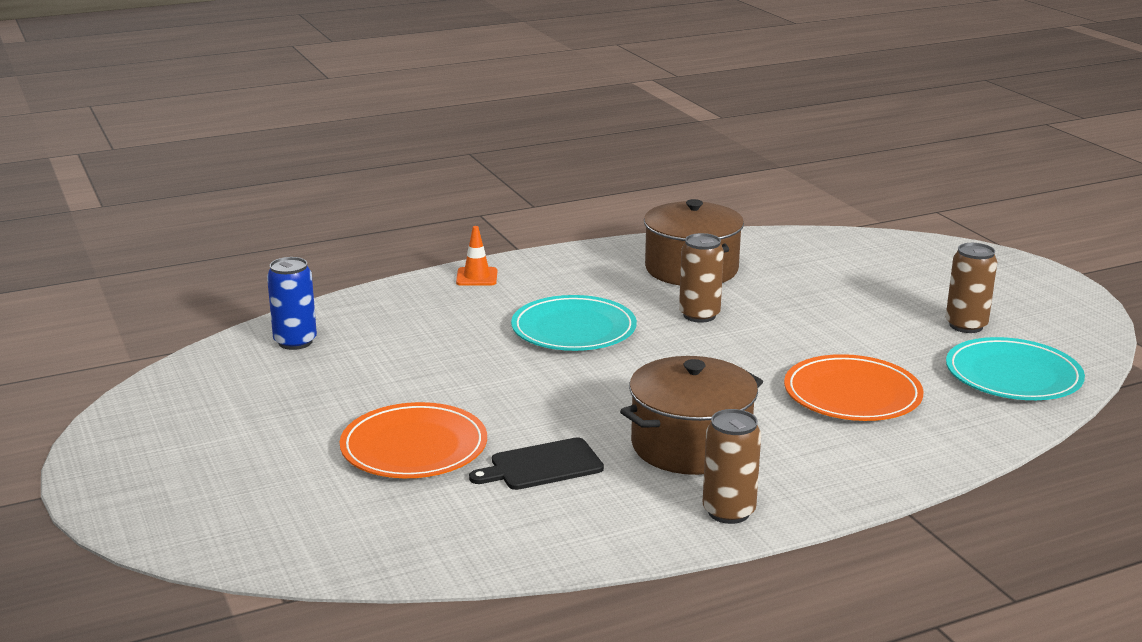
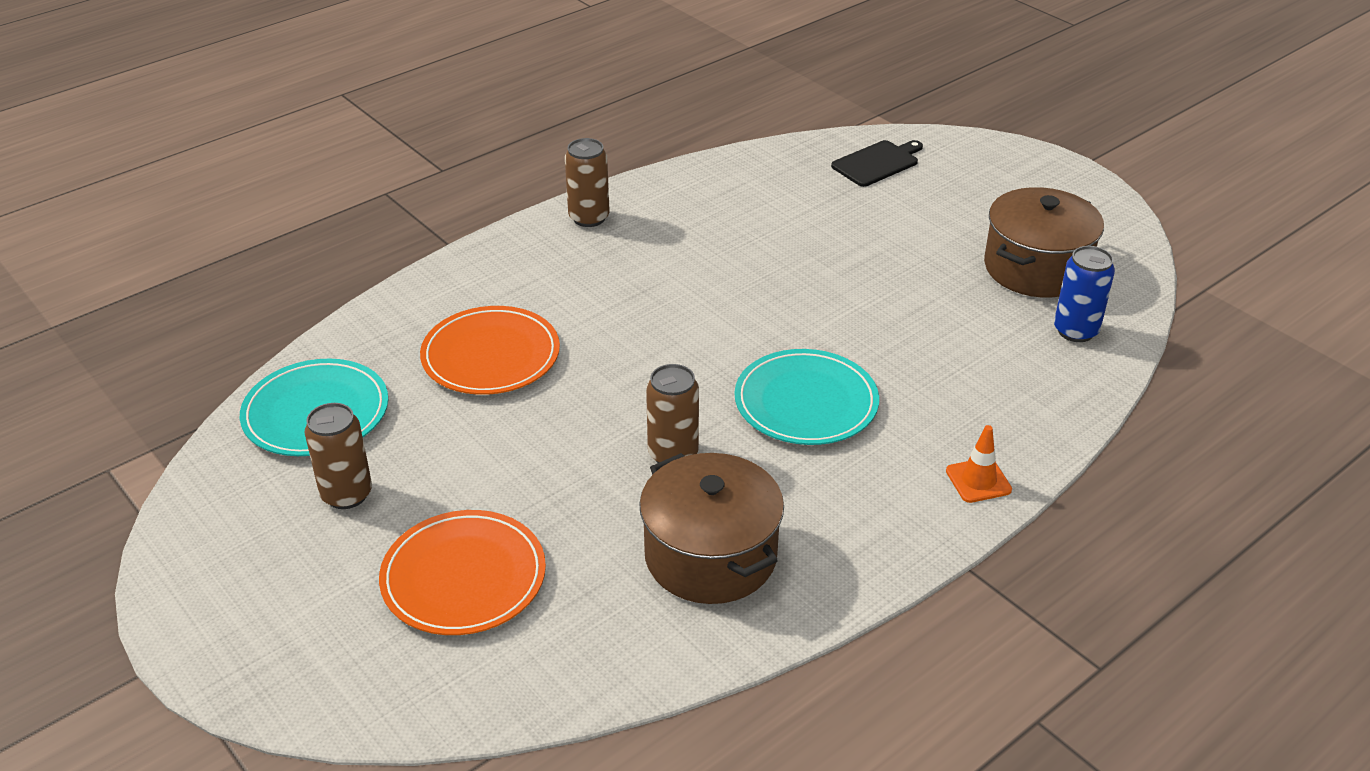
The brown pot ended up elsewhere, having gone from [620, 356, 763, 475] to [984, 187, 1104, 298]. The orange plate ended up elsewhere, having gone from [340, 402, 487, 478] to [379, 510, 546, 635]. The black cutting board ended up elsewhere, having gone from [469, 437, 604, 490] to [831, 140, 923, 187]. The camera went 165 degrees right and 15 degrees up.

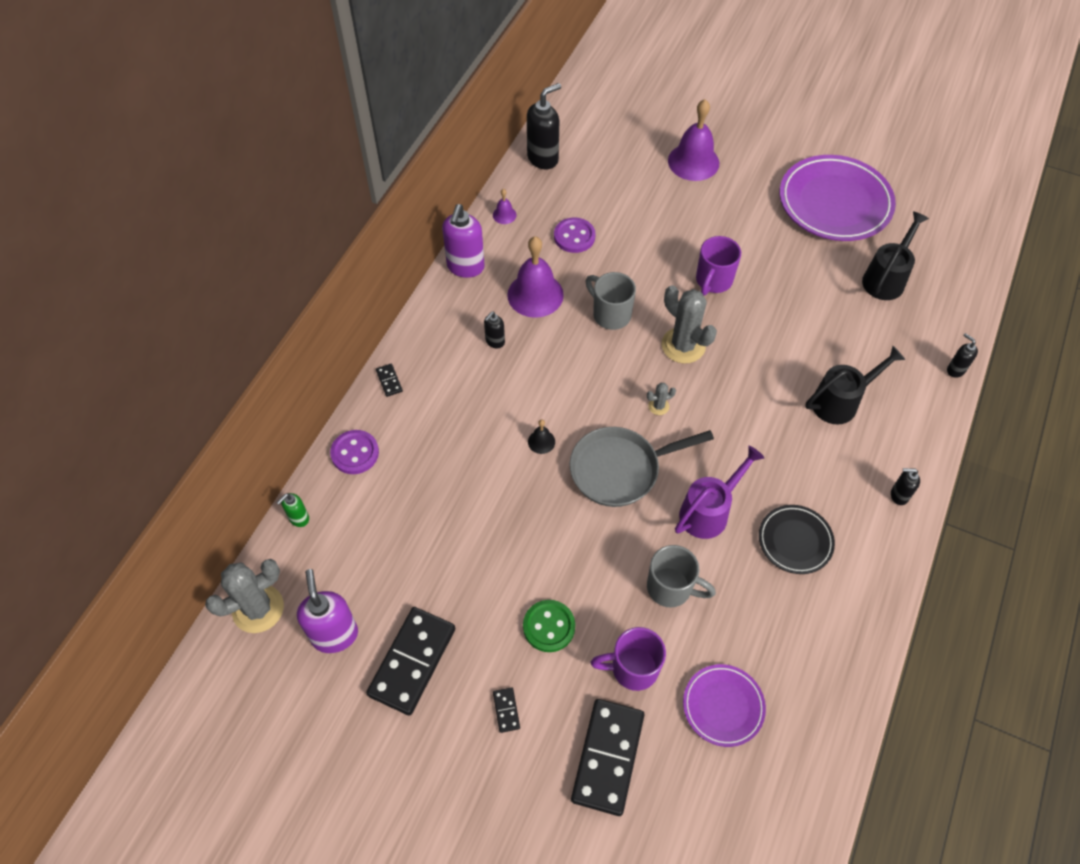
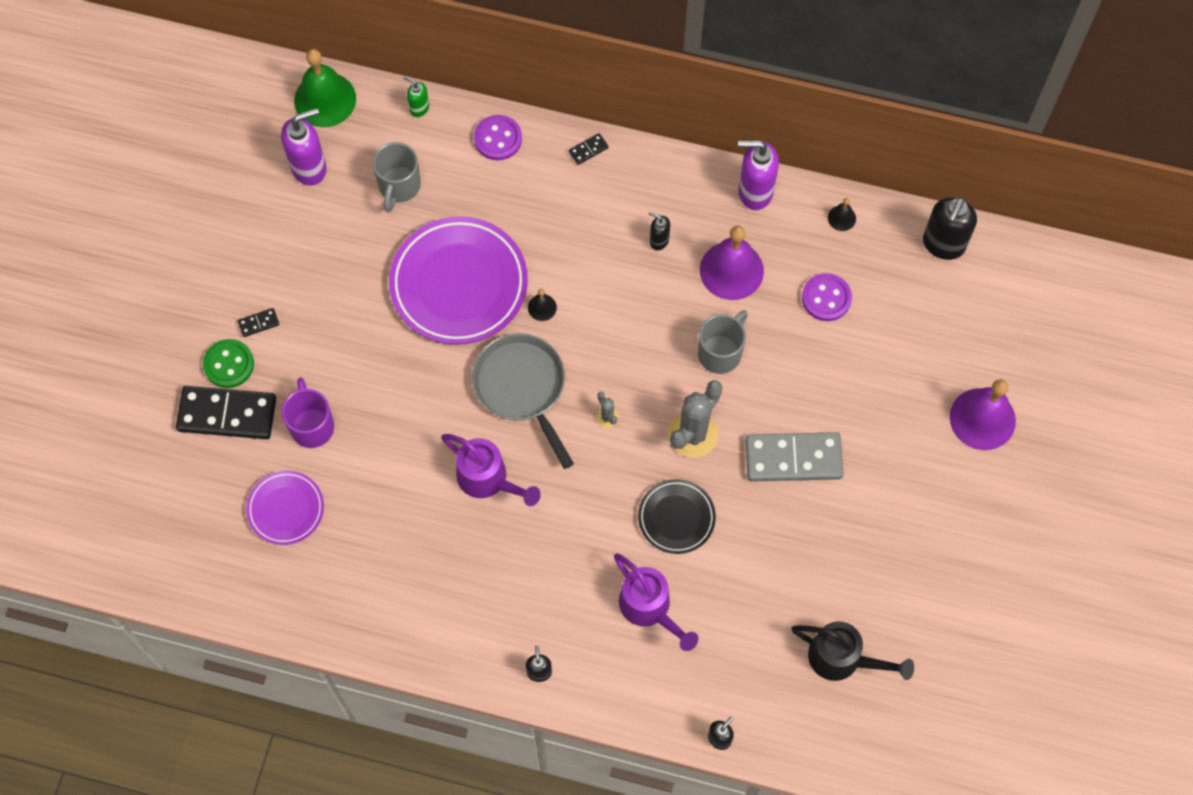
The black soap dispenser at [527, 83, 561, 169] ended up facing another way, 75 degrees clockwise from before. The purple plate ended up elsewhere, having gone from [780, 155, 896, 241] to [389, 216, 528, 345]. What was the purple bell at [493, 189, 517, 224] turned into the black bell at [828, 198, 856, 231]. Where the purple mug stood at [696, 236, 741, 295], the grey domino came to stand at [745, 432, 843, 482]. What was the black watering can at [805, 346, 905, 424] turned into the purple watering can at [614, 554, 698, 651]. The black plate ended up elsewhere, having gone from [759, 505, 835, 574] to [638, 479, 716, 554]. The grey mug ended up elsewhere, having gone from [647, 545, 716, 608] to [373, 142, 421, 213]. Where the grey cactus stood at [205, 559, 284, 633], the green bell came to stand at [294, 49, 356, 127]. The green button ended up elsewhere, having gone from [523, 600, 575, 652] to [203, 339, 254, 388]. The second view lost the black domino at [366, 607, 455, 715]. The camera went 80 degrees right and 10 degrees up.

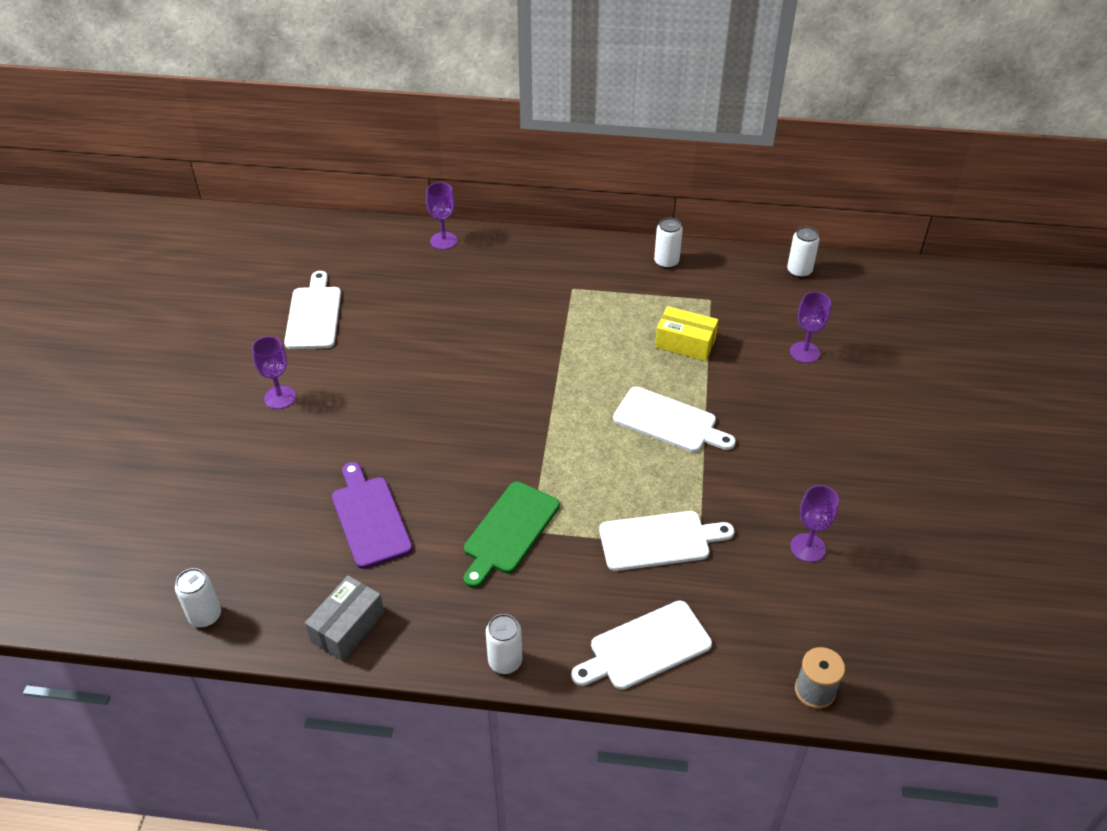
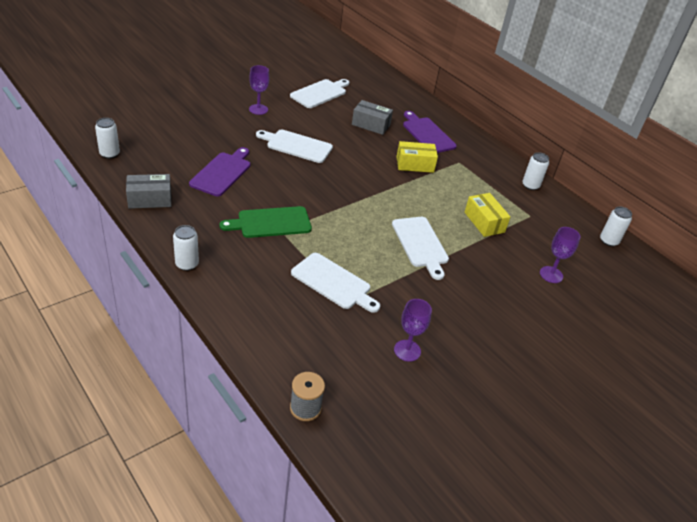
The second view lost the purple goblet at [426, 182, 457, 250]. The white cutting board ended up elsewhere, having gone from [571, 601, 712, 690] to [256, 130, 333, 163]. The second view gained the grey box at [352, 100, 393, 135]. The second view gained the purple cutting board at [403, 111, 457, 153]. The second view gained the yellow box at [397, 141, 438, 173]. The camera went 40 degrees right and 5 degrees down.

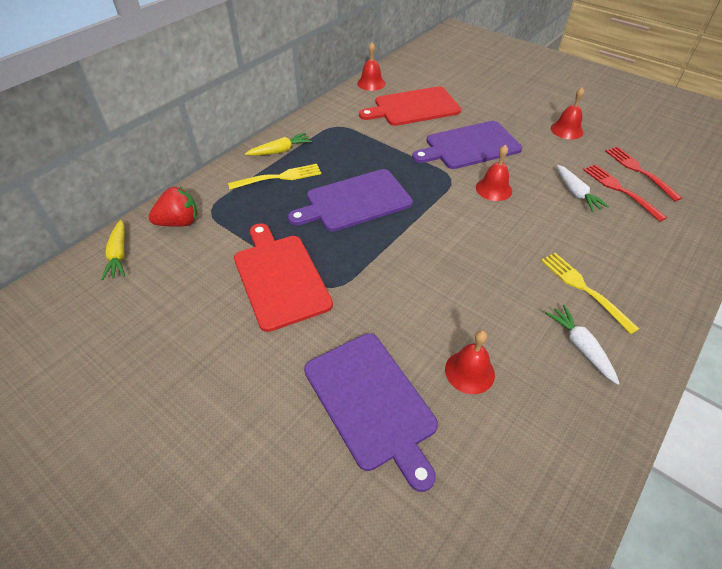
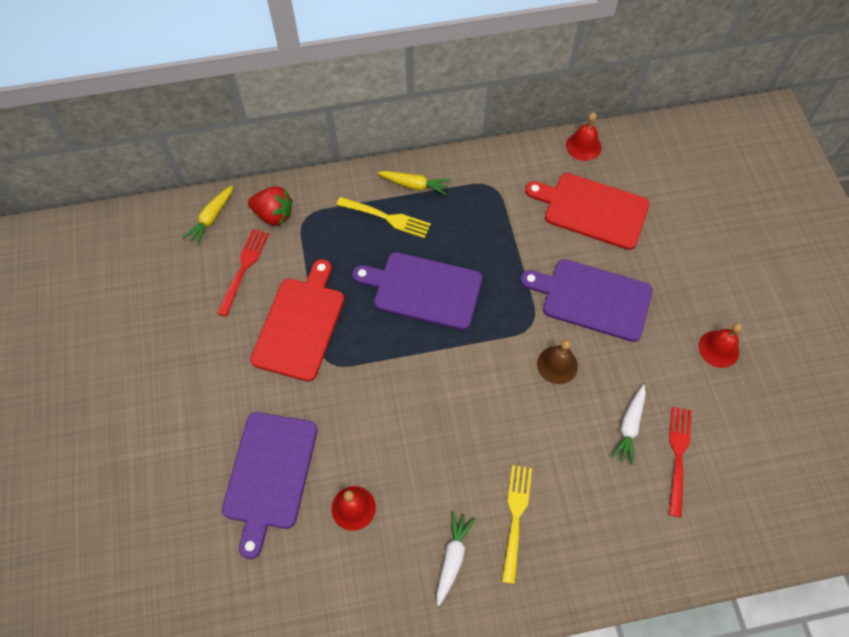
What was the red bell at [476, 145, 512, 201] turned into the brown bell at [537, 340, 578, 384]. The red fork ended up elsewhere, having gone from [605, 147, 682, 201] to [217, 229, 269, 317]. The camera went 40 degrees right and 15 degrees up.

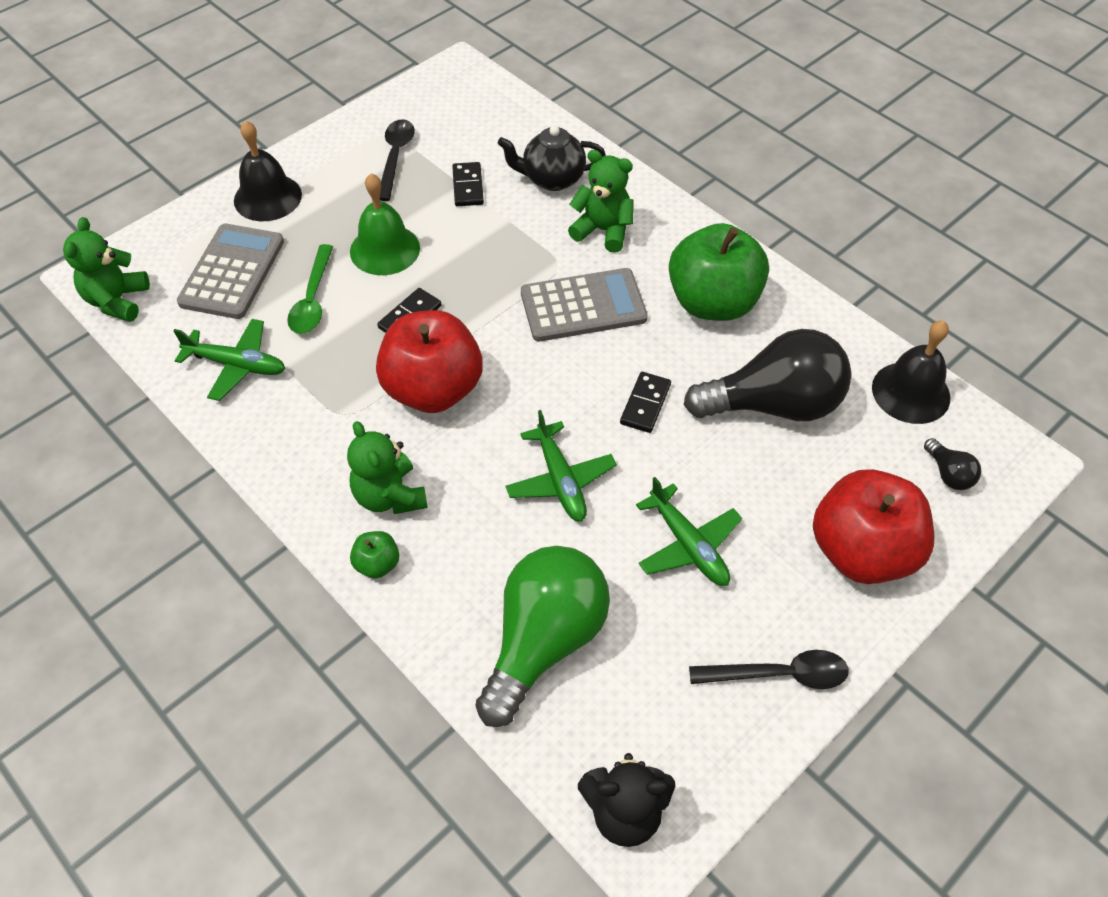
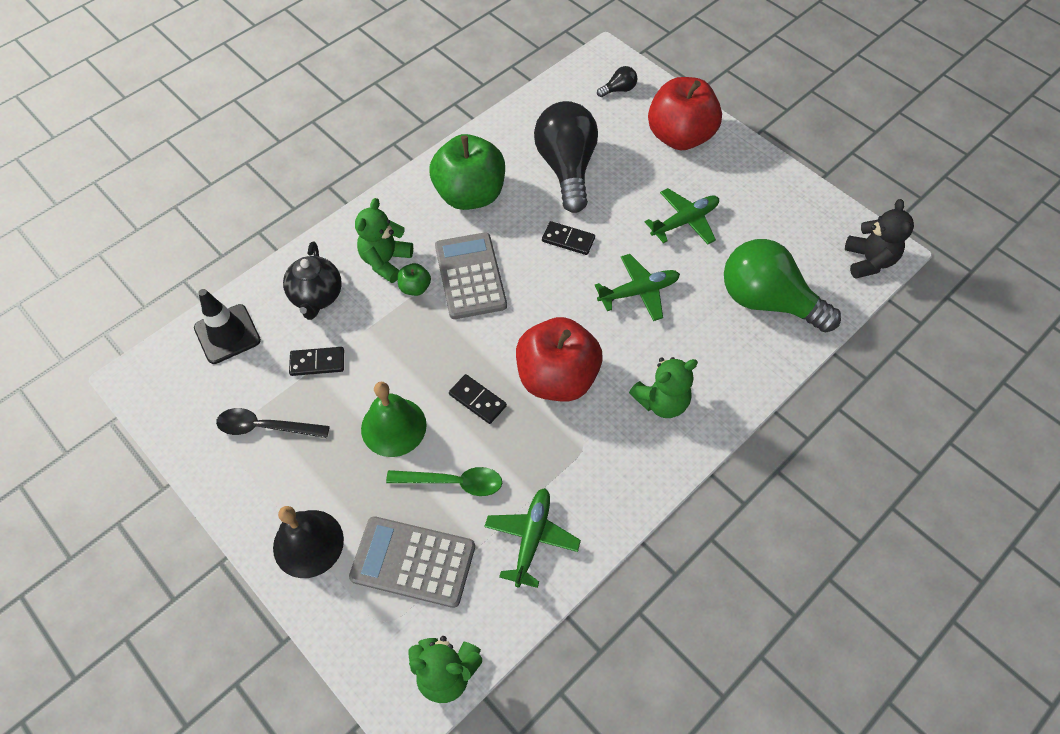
The second view lost the black bell at [872, 320, 950, 424]. The green apple ended up elsewhere, having gone from [350, 531, 399, 579] to [397, 263, 431, 296]. The second view lost the black spoon at [689, 650, 849, 689]. The second view gained the black traffic cone at [194, 289, 261, 364]. The camera went 90 degrees left and 5 degrees up.

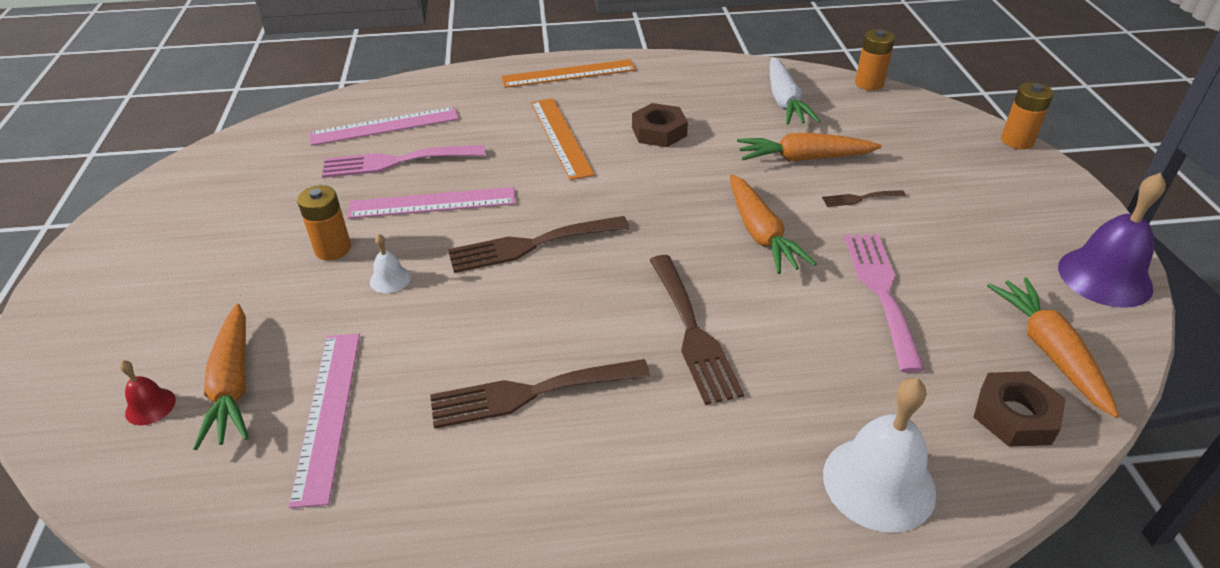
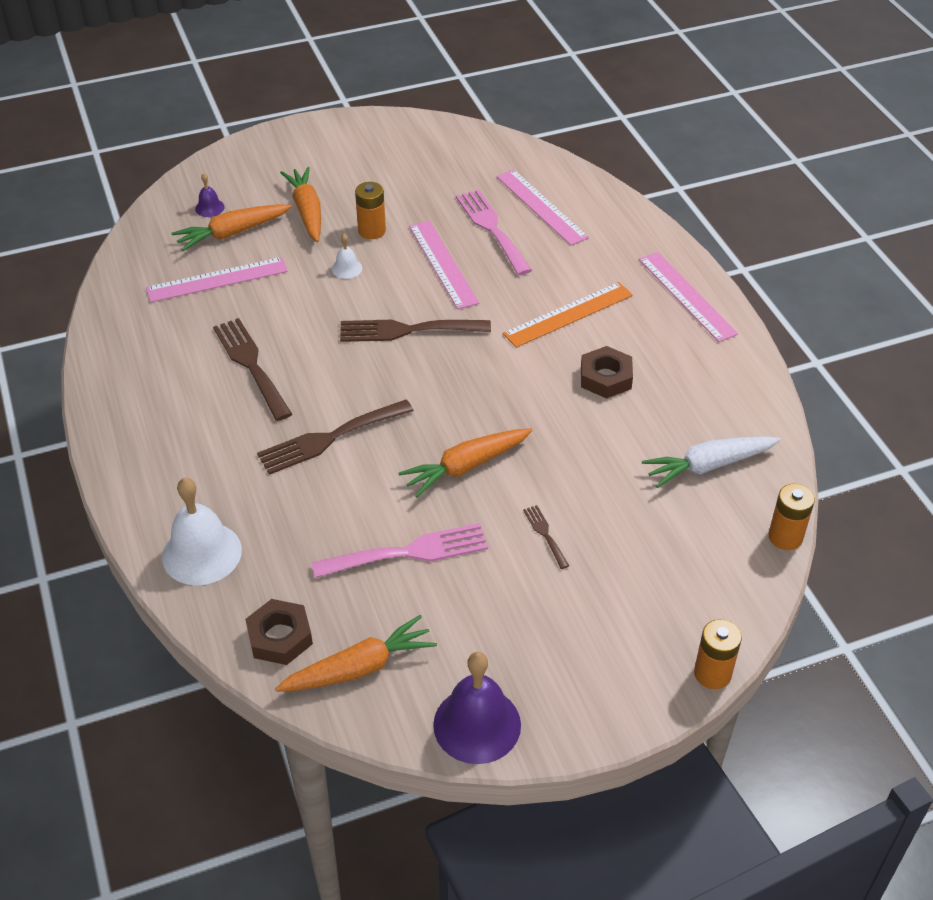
What was the orange ruler at [501, 59, 636, 88] turned into the pink ruler at [639, 252, 738, 342]. The orange carrot ended up elsewhere, having gone from [737, 133, 882, 162] to [280, 167, 321, 242]. The brown fork at [448, 216, 629, 273] ended up facing another way, 60 degrees counterclockwise from before. What was the red bell at [120, 360, 176, 425] turned into the purple bell at [195, 173, 225, 217]. The camera went 75 degrees right and 5 degrees up.

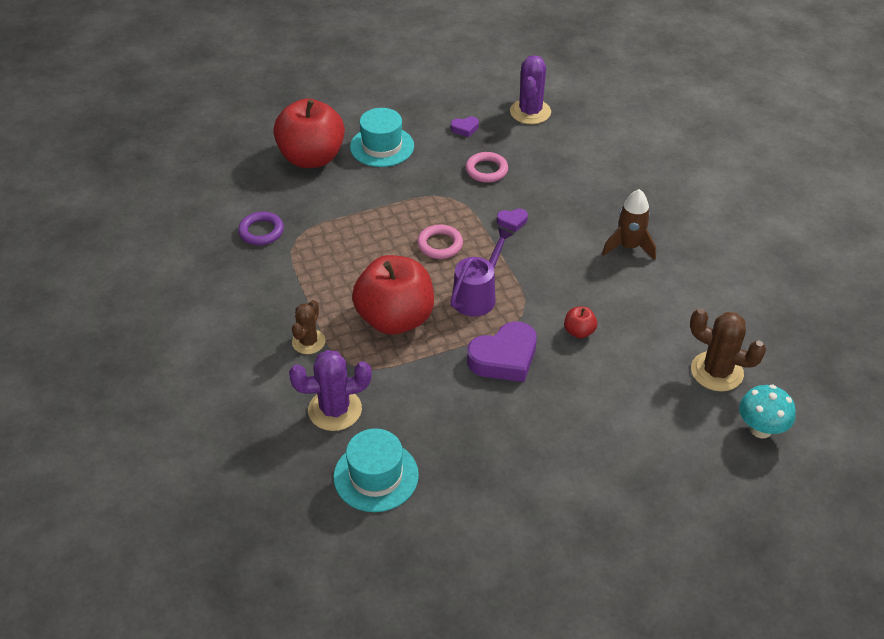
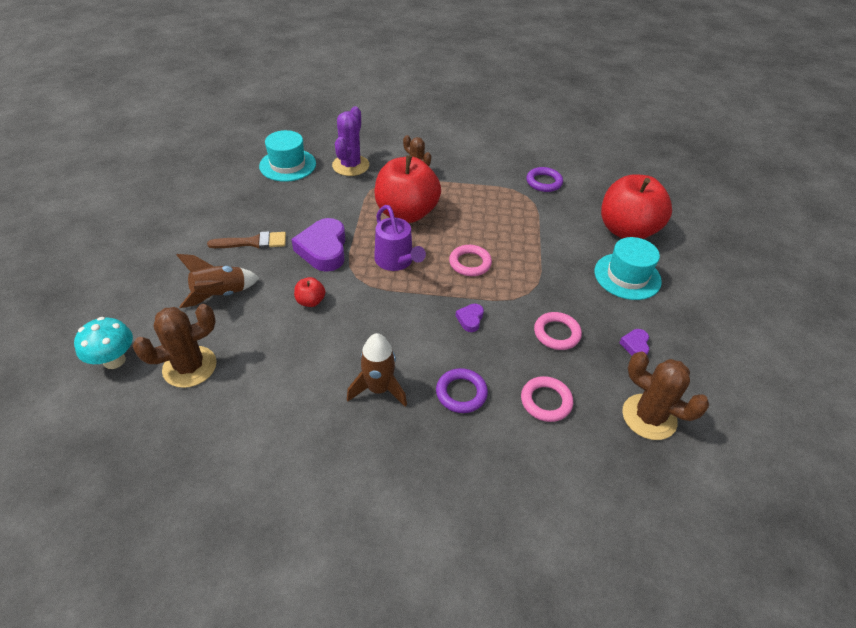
What was the purple cactus at [510, 55, 551, 124] turned into the brown cactus at [622, 351, 709, 440]. The second view gained the brown brush at [207, 231, 286, 249]. The second view gained the brown rocket at [177, 254, 259, 308]. The second view gained the purple ring at [436, 368, 488, 413]. The second view gained the pink ring at [521, 376, 573, 422]. The camera went 115 degrees right and 0 degrees up.

